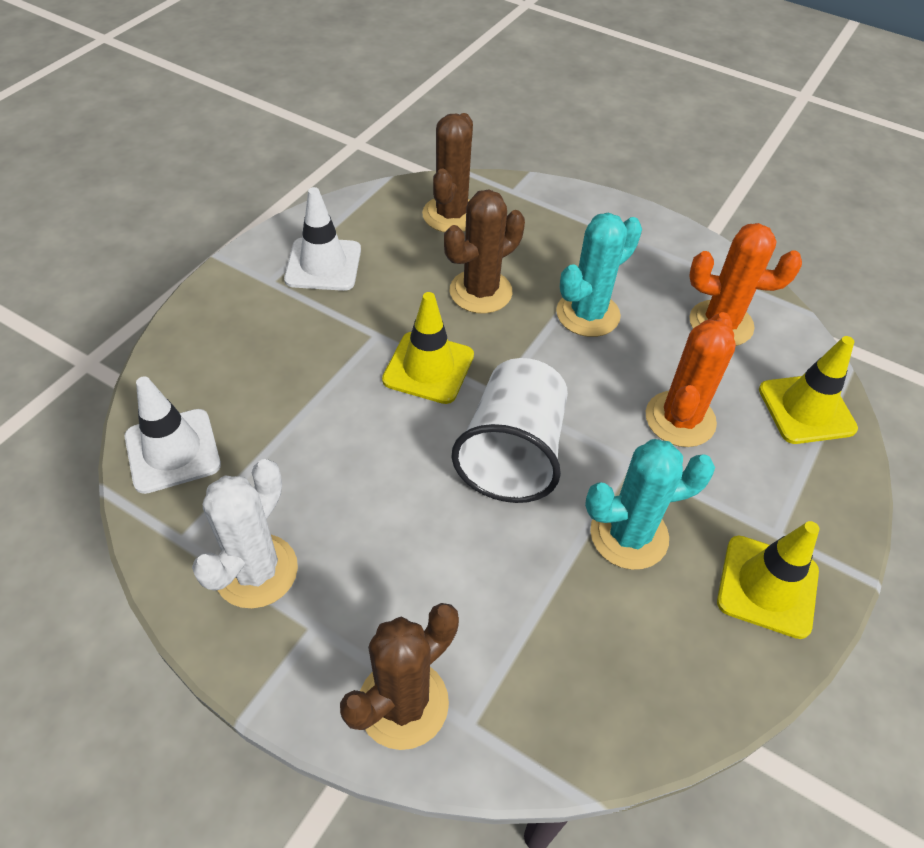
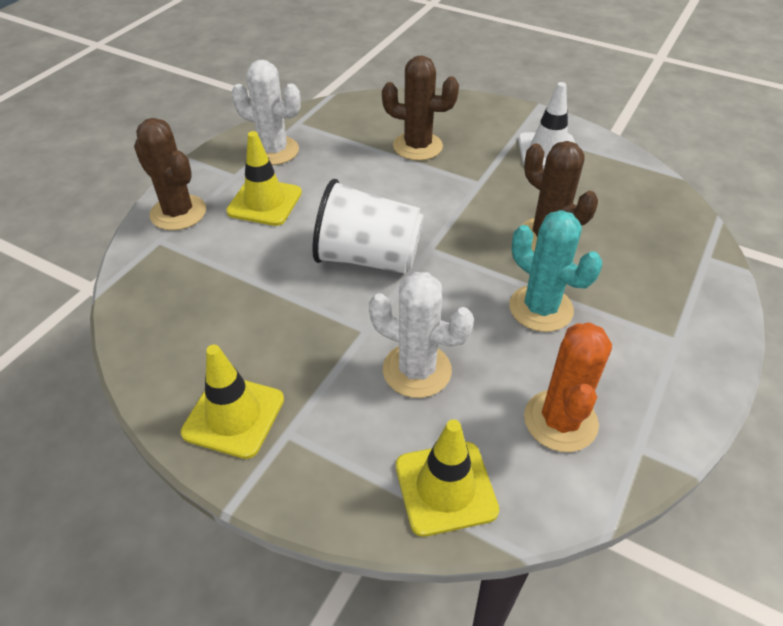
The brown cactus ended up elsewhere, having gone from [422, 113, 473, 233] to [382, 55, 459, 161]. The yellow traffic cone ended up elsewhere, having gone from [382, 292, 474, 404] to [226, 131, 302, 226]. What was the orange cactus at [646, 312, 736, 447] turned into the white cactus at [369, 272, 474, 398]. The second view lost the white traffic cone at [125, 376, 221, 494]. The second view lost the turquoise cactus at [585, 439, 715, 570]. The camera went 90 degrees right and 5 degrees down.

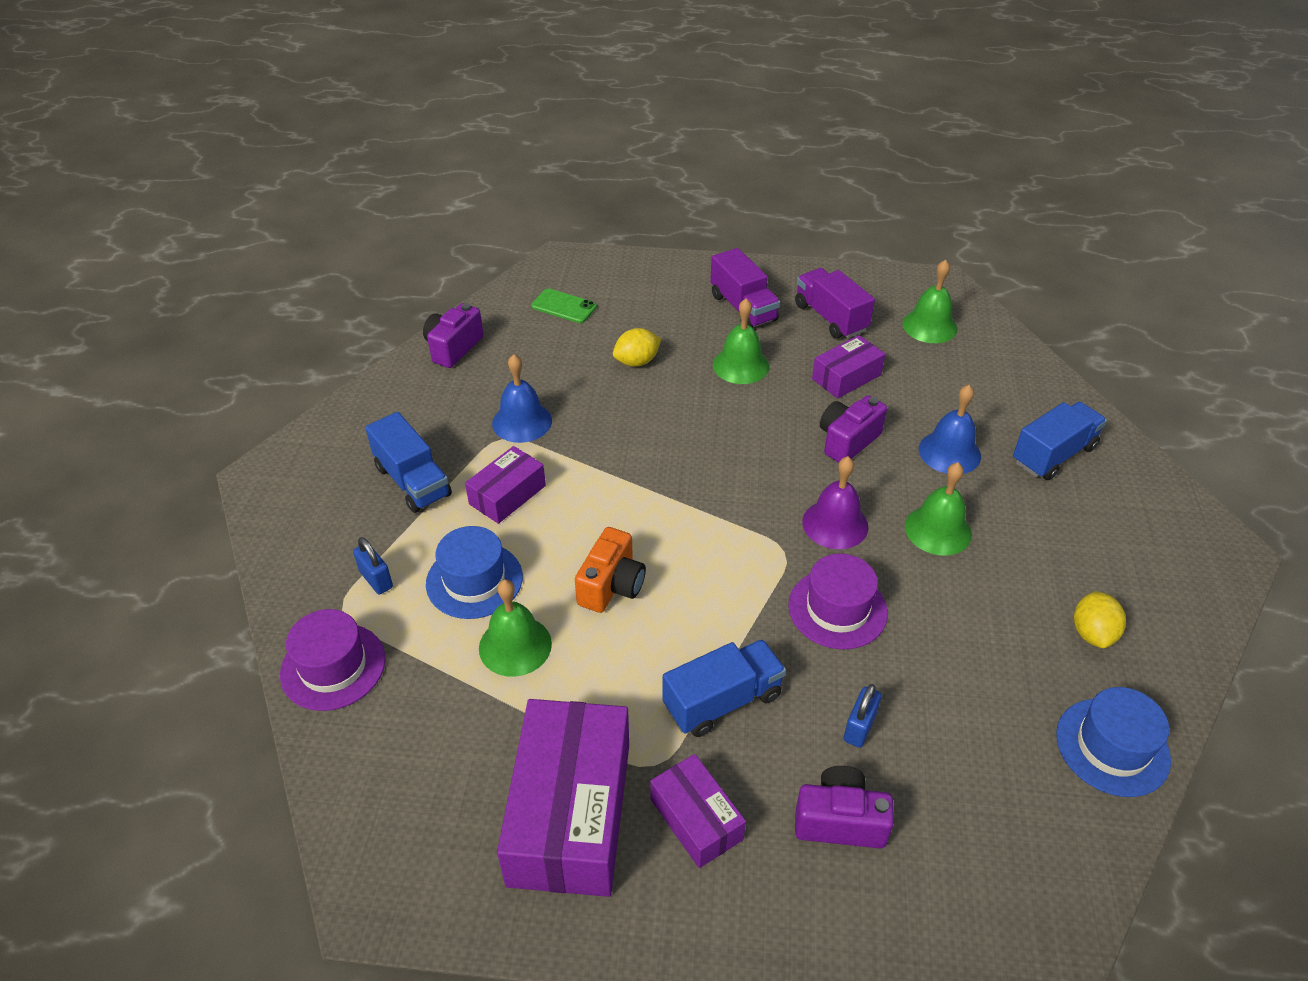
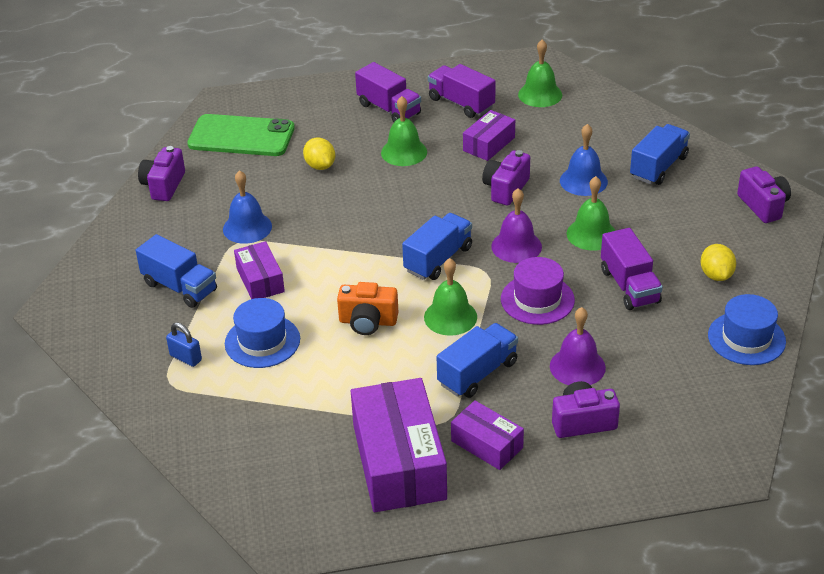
The size of the green phone at [531, 288, 597, 323] changed by a factor of 1.93. The yellow lemon at [613, 328, 661, 367] ended up facing another way, 75 degrees counterclockwise from before. The purple box at [465, 446, 546, 524] ended up facing another way, 45 degrees counterclockwise from before. The orange camera at [575, 527, 646, 613] ended up facing another way, 90 degrees clockwise from before. The green bell ended up elsewhere, having gone from [479, 579, 552, 677] to [424, 258, 477, 336]. The second view lost the purple hat at [280, 609, 386, 711]. Where the blue padlock stood at [844, 684, 882, 748], the purple bell came to stand at [550, 307, 606, 385]. The second view gained the purple camera at [737, 166, 791, 223]. The second view gained the blue truck at [402, 213, 472, 280]. The second view gained the purple truck at [601, 228, 663, 310]. The camera went 15 degrees left and 5 degrees down.

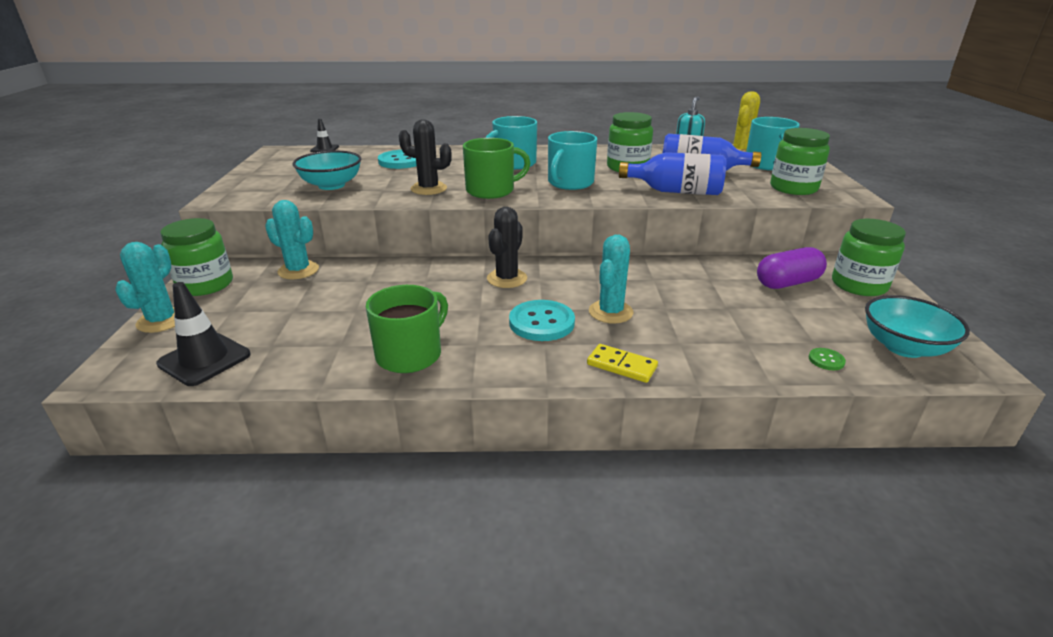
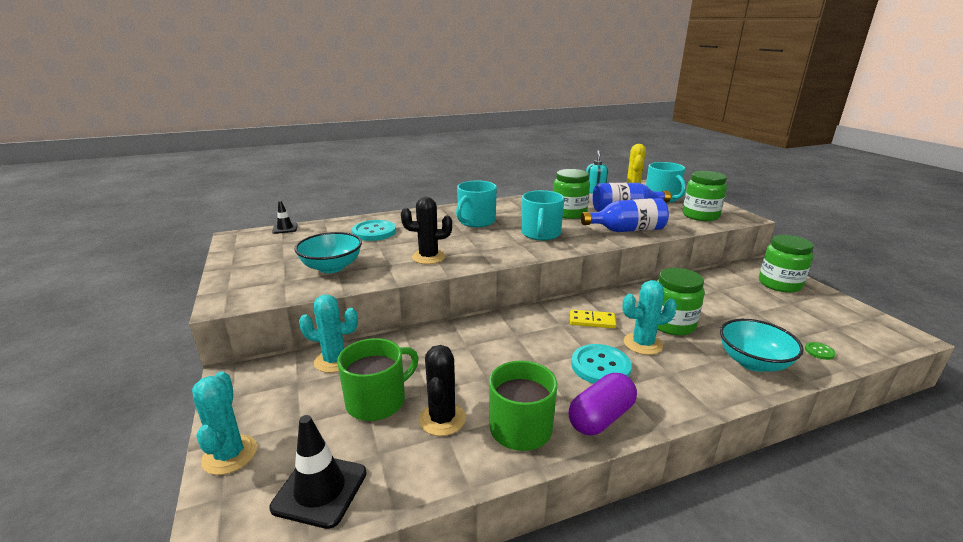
The green mug ended up elsewhere, having gone from [463, 138, 530, 199] to [337, 338, 419, 421]. The black cactus ended up elsewhere, having gone from [487, 207, 527, 288] to [419, 345, 466, 436]. The green jar ended up elsewhere, having gone from [160, 218, 233, 296] to [657, 268, 705, 336]. The turquoise cactus at [589, 235, 634, 323] ended up facing another way, 75 degrees clockwise from before. The purple capsule ended up elsewhere, having gone from [757, 247, 827, 289] to [568, 373, 637, 435]. The turquoise bowl ended up elsewhere, having gone from [865, 295, 970, 358] to [720, 319, 804, 372]. The yellow domino ended up elsewhere, having gone from [587, 344, 658, 383] to [570, 310, 616, 328]. The camera went 20 degrees left and 5 degrees down.

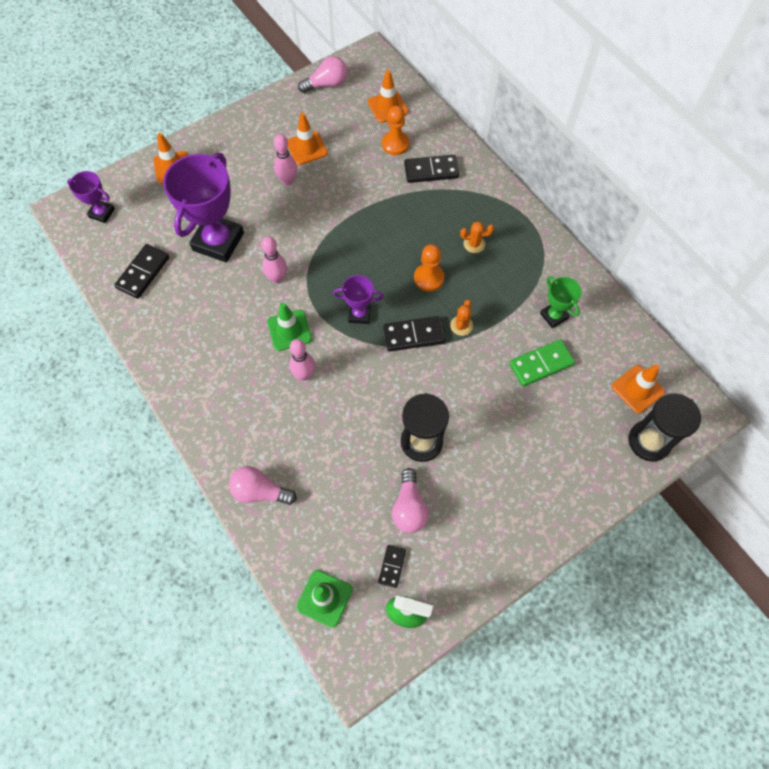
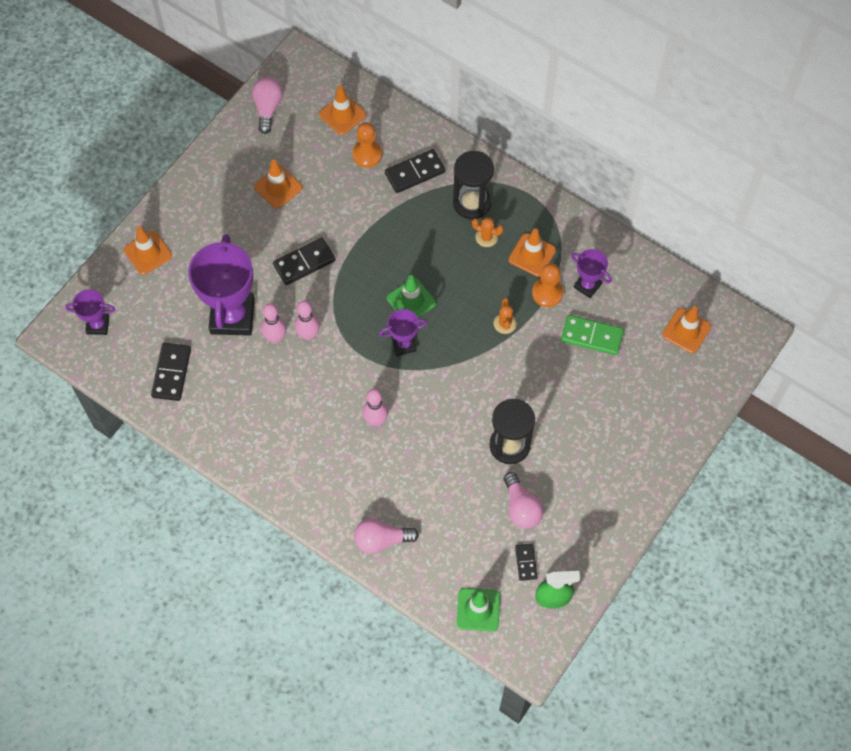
The pink light bulb at [298, 56, 347, 93] ended up facing another way, 45 degrees counterclockwise from before. The pink bowling pin ended up elsewhere, having gone from [274, 134, 297, 186] to [261, 303, 286, 343]. The orange cactus at [460, 221, 494, 253] ended up facing another way, 45 degrees clockwise from before. The orange pawn ended up elsewhere, having gone from [414, 244, 444, 292] to [532, 263, 563, 307]. What was the green trophy at [540, 277, 582, 328] turned into the purple trophy at [571, 249, 612, 298]. The green traffic cone ended up elsewhere, having gone from [267, 303, 312, 351] to [387, 275, 436, 318]. The black domino ended up elsewhere, having gone from [383, 316, 446, 352] to [273, 237, 336, 285]. The green domino at [509, 339, 575, 387] ended up facing another way, 60 degrees clockwise from before. The black hourglass ended up elsewhere, having gone from [628, 393, 701, 462] to [453, 151, 494, 220]. The second view gained the orange traffic cone at [508, 228, 556, 277]. The camera went 20 degrees left and 0 degrees up.

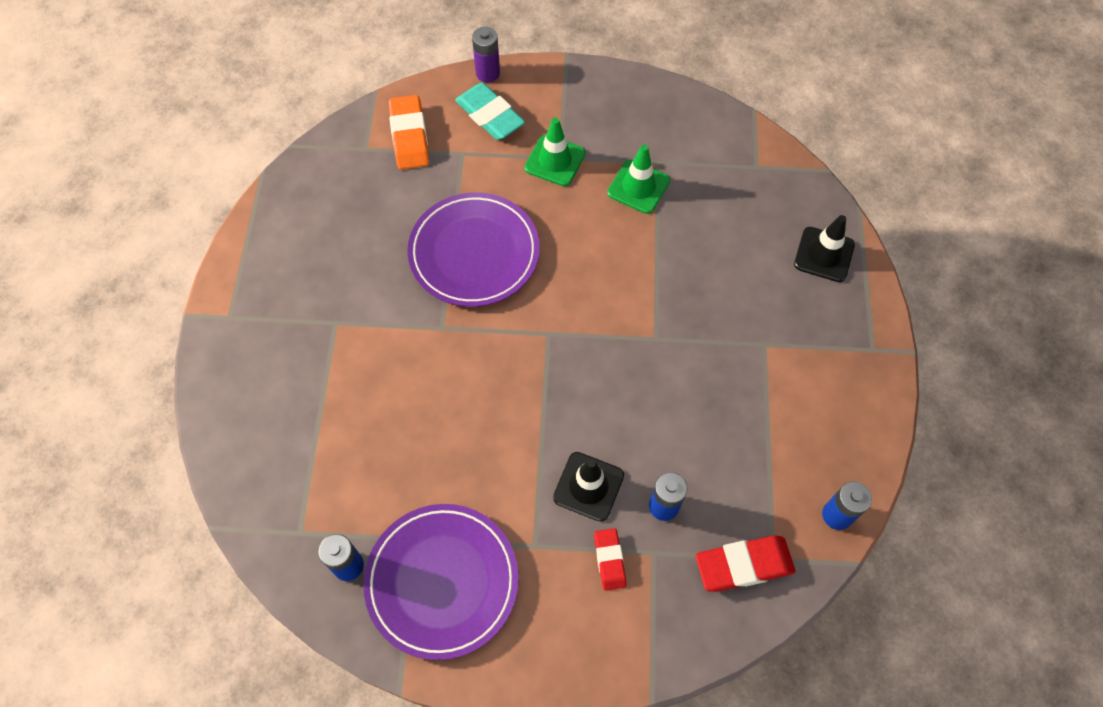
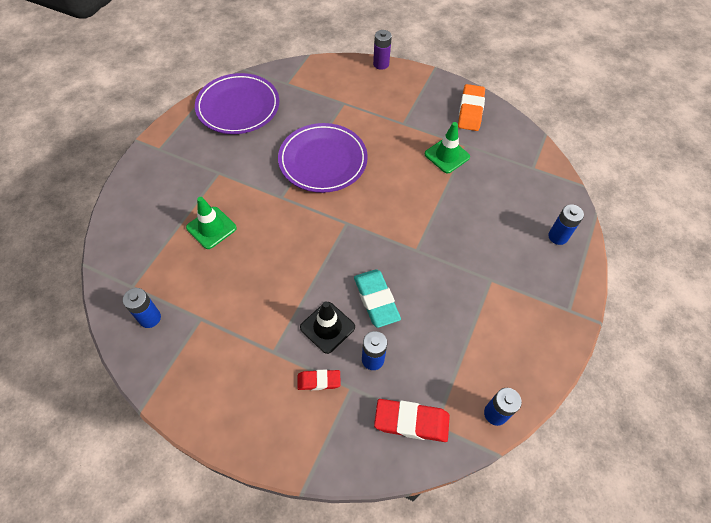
The turquoise eraser ended up elsewhere, having gone from [455, 83, 525, 140] to [354, 269, 401, 328]. The orange eraser ended up elsewhere, having gone from [389, 95, 429, 170] to [458, 84, 485, 131]. The green traffic cone ended up elsewhere, having gone from [524, 118, 586, 186] to [186, 197, 237, 249]. Where the black traffic cone stood at [794, 215, 855, 282], the blue battery came to stand at [548, 204, 584, 245]. The purple plate ended up elsewhere, having gone from [363, 504, 519, 660] to [195, 73, 279, 134]. The red eraser at [594, 528, 626, 591] ended up facing another way, 75 degrees clockwise from before. The camera went 20 degrees right and 5 degrees down.

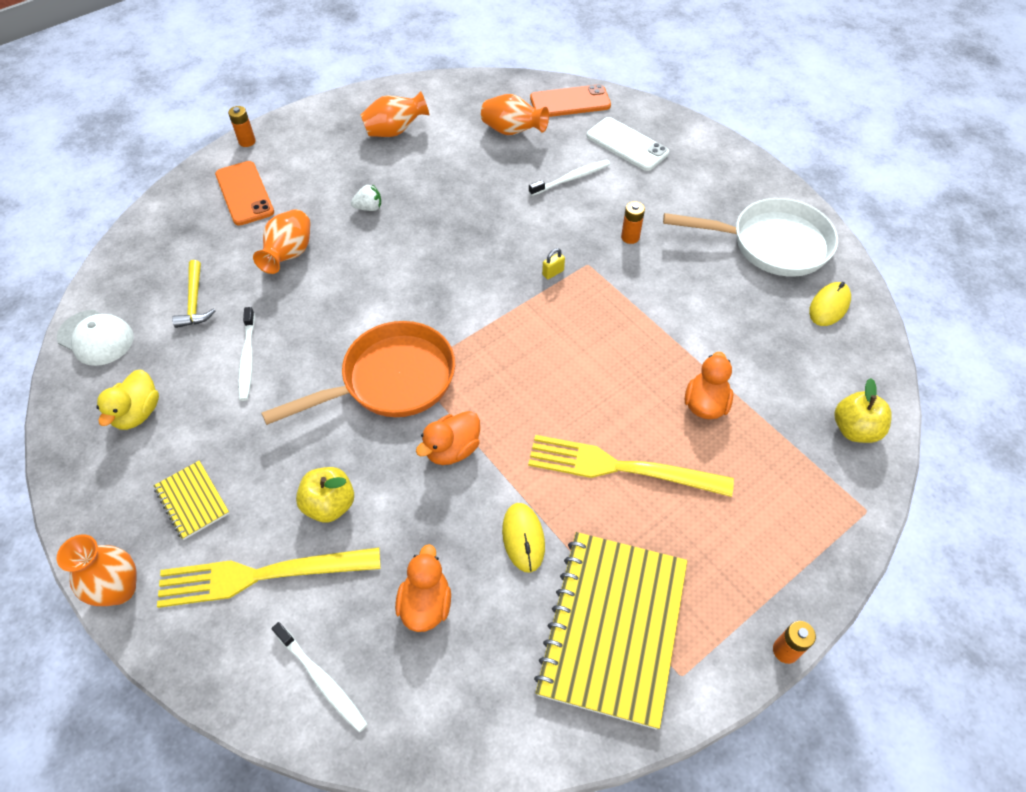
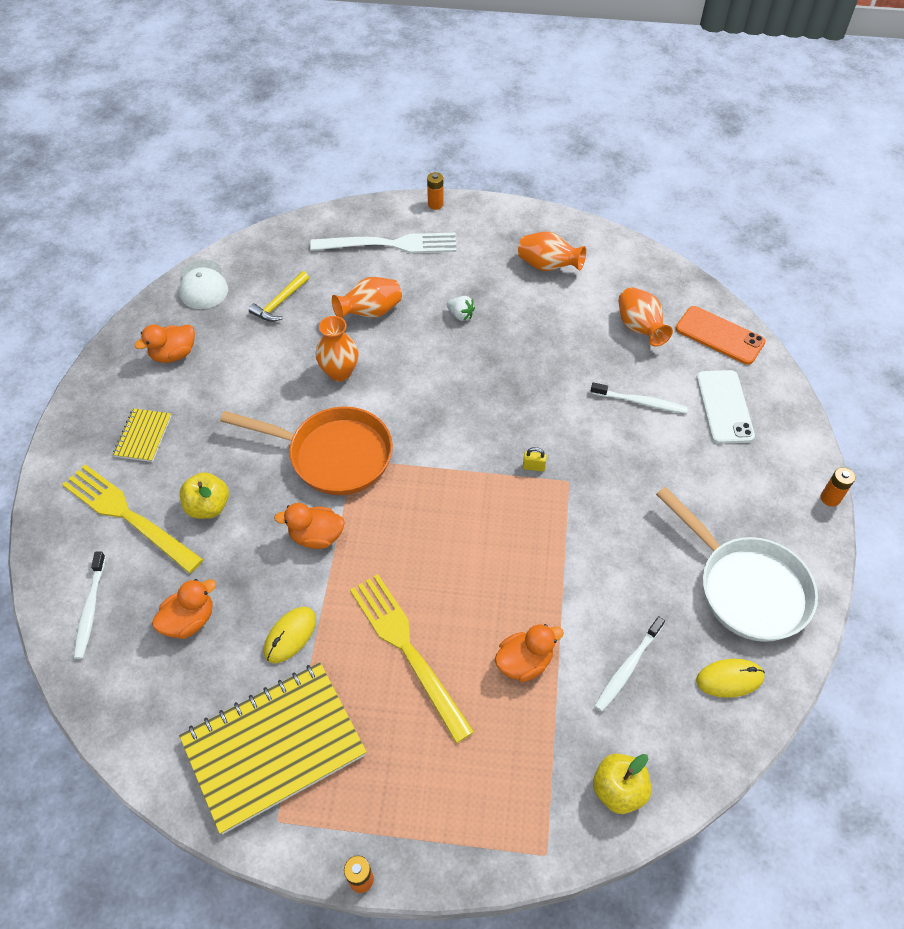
Where the orange phone stood at [215, 161, 274, 226], the white fork came to stand at [310, 233, 456, 253]. The orange battery ended up elsewhere, having gone from [621, 201, 645, 244] to [821, 467, 855, 507]. The white toothbrush ended up elsewhere, having gone from [238, 307, 255, 401] to [595, 616, 665, 712]. What was the yellow duck at [96, 370, 159, 430] turned into the orange duck at [134, 324, 195, 363]. The orange vase ended up elsewhere, having gone from [57, 535, 137, 606] to [316, 316, 359, 382]. The camera went 45 degrees right and 0 degrees up.

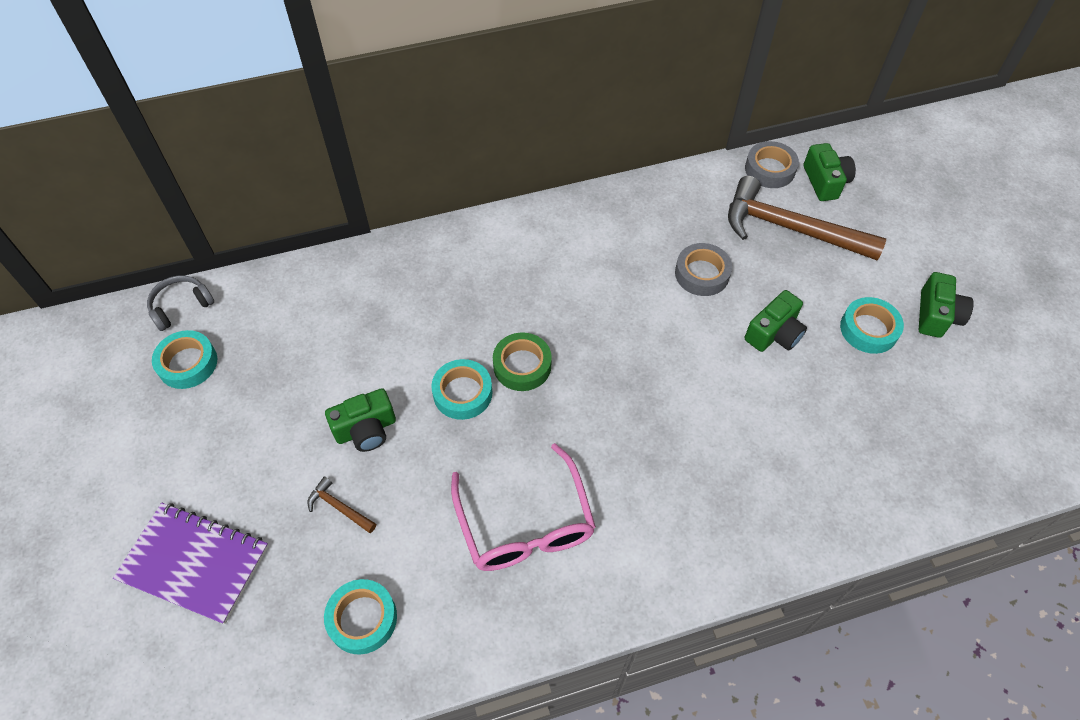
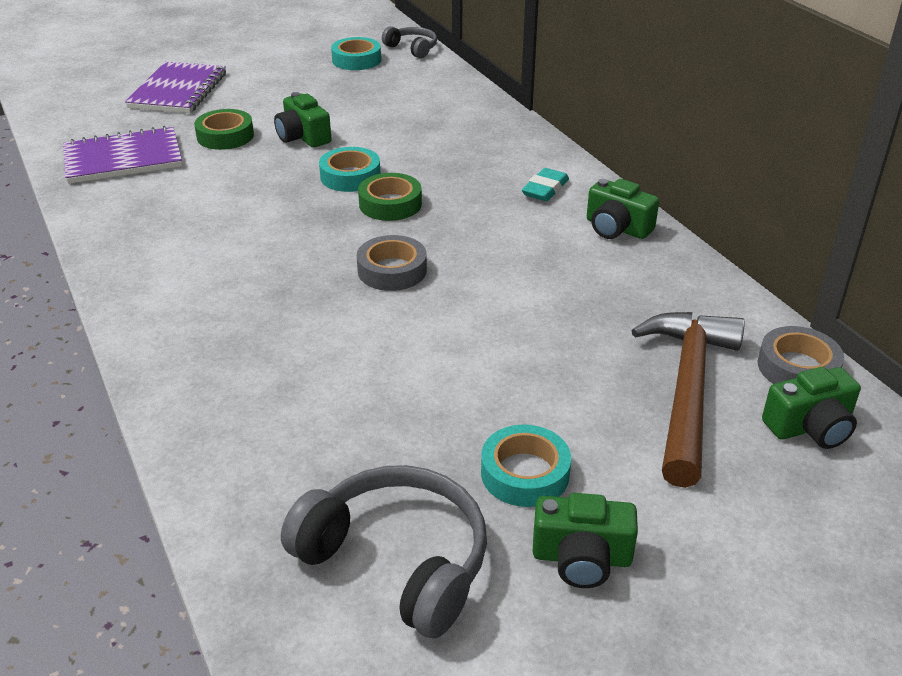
The grey tape ended up elsewhere, having gone from [675, 243, 732, 296] to [357, 235, 427, 291]. The green camera ended up elsewhere, having gone from [745, 290, 807, 352] to [587, 179, 659, 239]. The second view lost the pink glasses at [451, 443, 596, 571]. Where the brown hammer stood at [308, 477, 376, 533], the green tape came to stand at [194, 109, 254, 150]. Where the turquoise tape stood at [324, 579, 397, 654], the purple notebook came to stand at [63, 126, 182, 184]. The second view gained the turquoise eraser at [522, 168, 569, 201]. The second view gained the grey headphones at [281, 465, 487, 638]. The camera went 80 degrees right and 20 degrees down.

